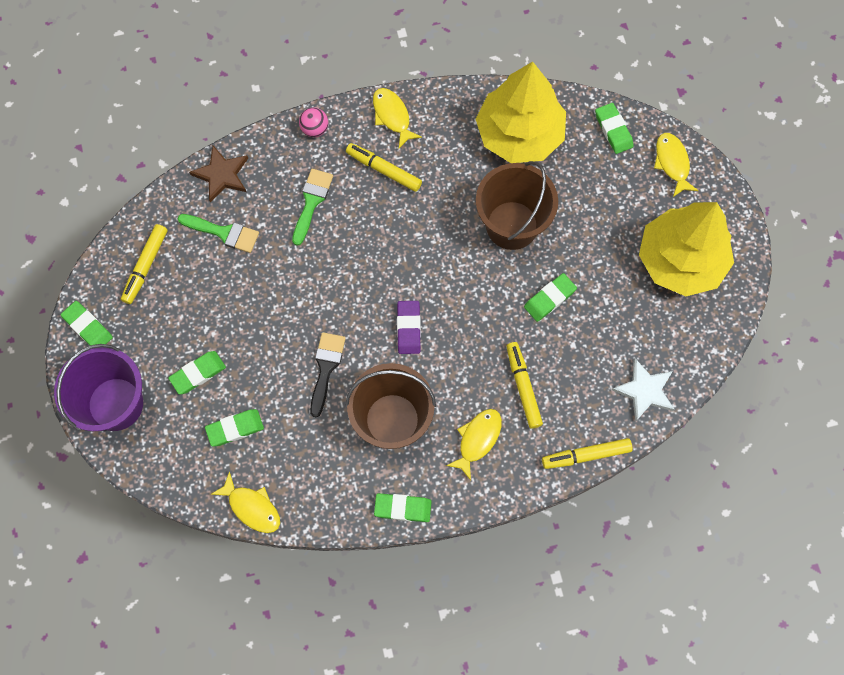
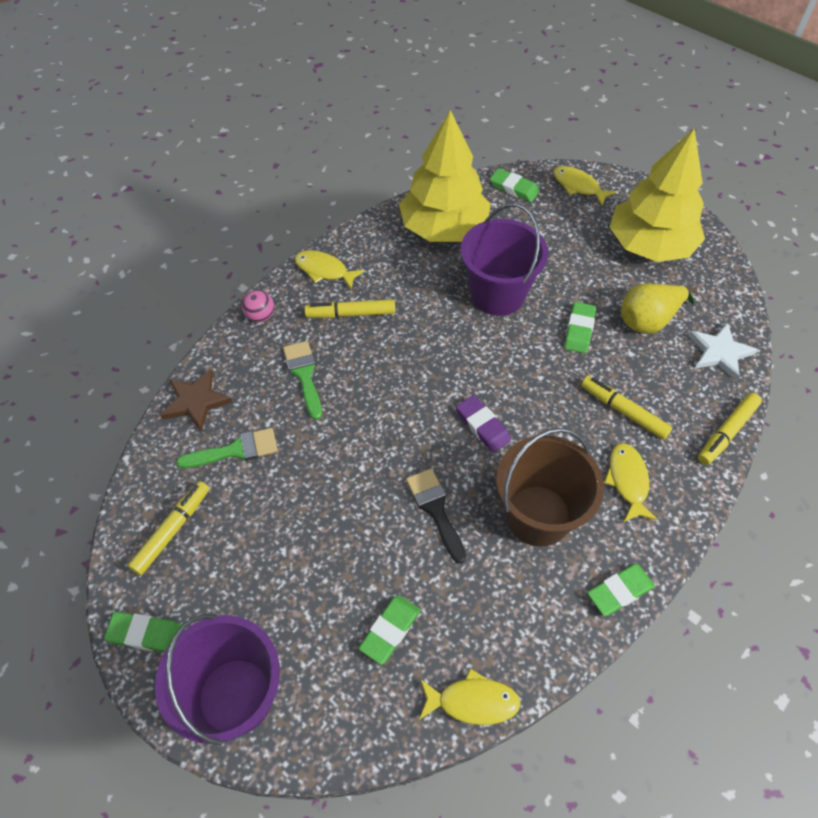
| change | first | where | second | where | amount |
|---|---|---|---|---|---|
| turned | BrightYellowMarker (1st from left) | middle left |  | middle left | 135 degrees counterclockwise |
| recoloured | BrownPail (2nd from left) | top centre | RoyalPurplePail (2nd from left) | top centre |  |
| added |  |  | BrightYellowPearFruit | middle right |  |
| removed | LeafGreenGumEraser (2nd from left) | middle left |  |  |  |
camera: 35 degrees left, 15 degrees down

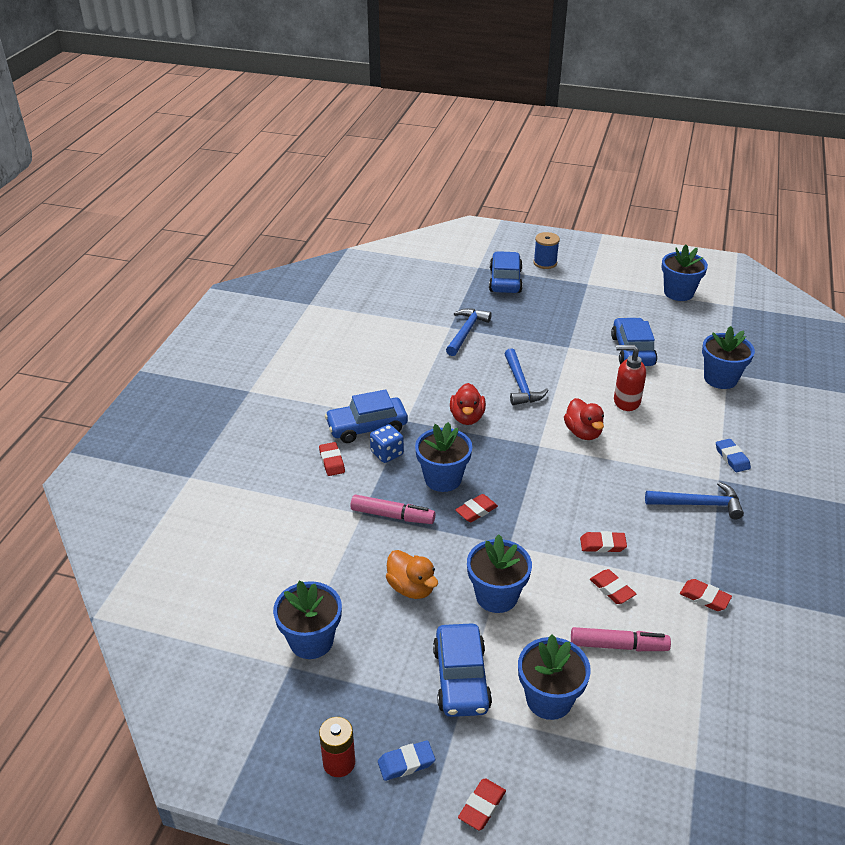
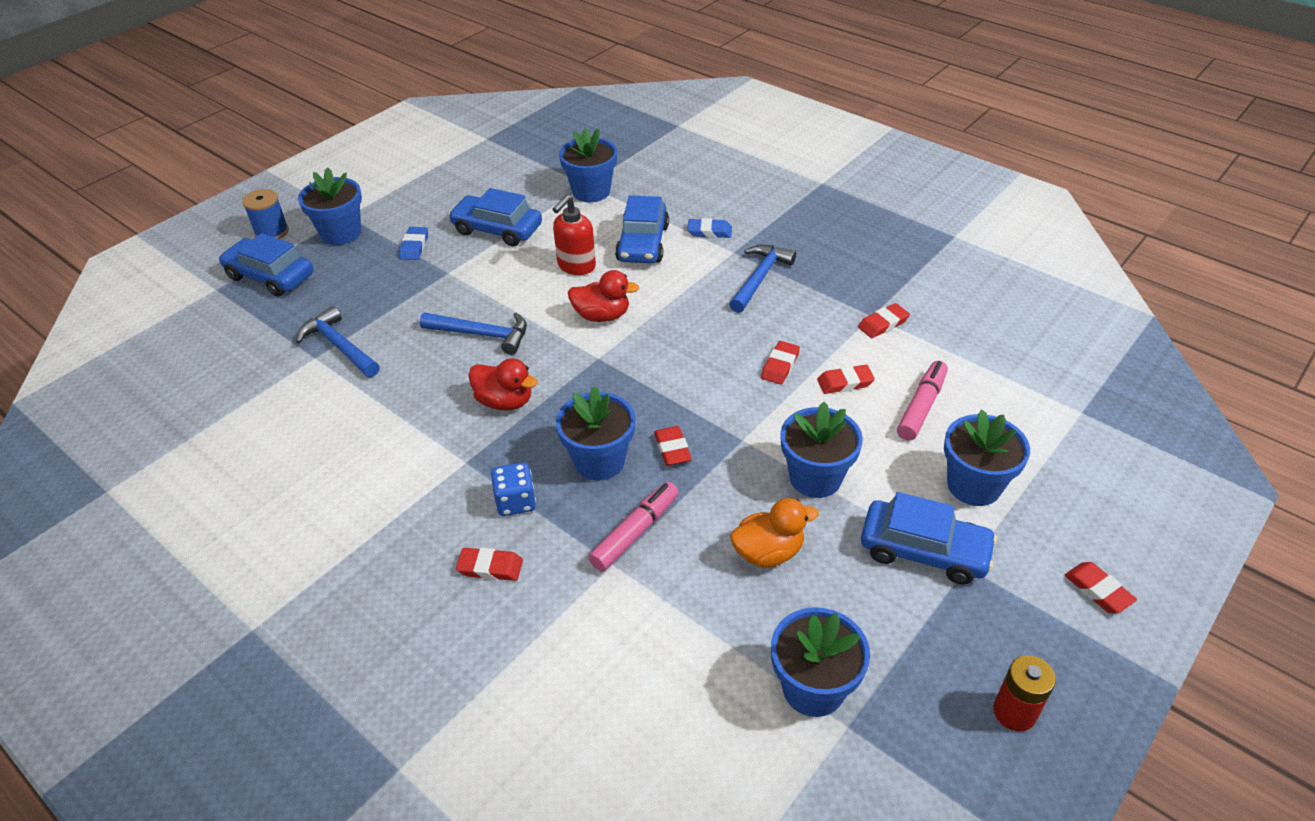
| change | first | where | second | where | amount |
|---|---|---|---|---|---|
| moved | CobaltPottedPlant (5th from left in the first image) | top right | CobaltPottedPlant (1st from left) | top left |  |
| moved | CobaltGumEraser (1st from left) | bottom centre |  | top left |  |
| moved | CobaltToyCar (1st from left in the first image) | centre | CobaltToyCar (3rd from left) | top centre |  |
camera: 65 degrees left, 5 degrees up

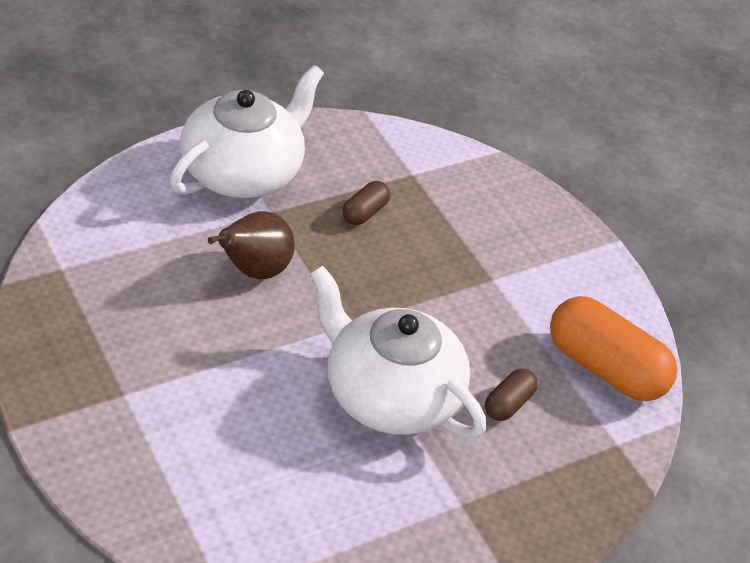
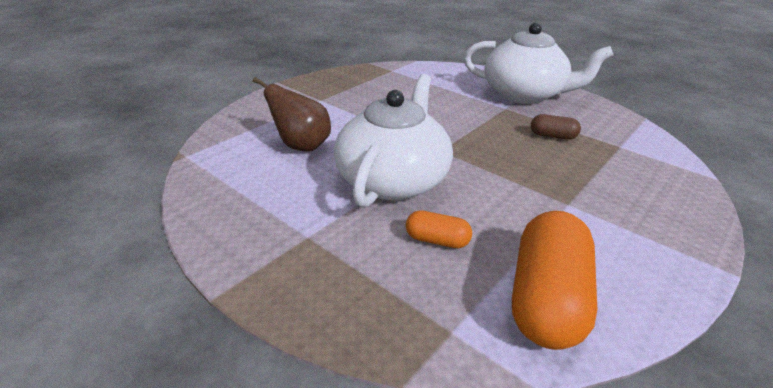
| change | first | where | second | where | amount |
|---|---|---|---|---|---|
| moved | BrownPearFruit | centre |  | top centre |  |
| recoloured | BrownPillShape (2nd from left) | bottom right | BrightOrangePillShape (1st from left) | centre |  |
camera: 75 degrees right, 10 degrees down

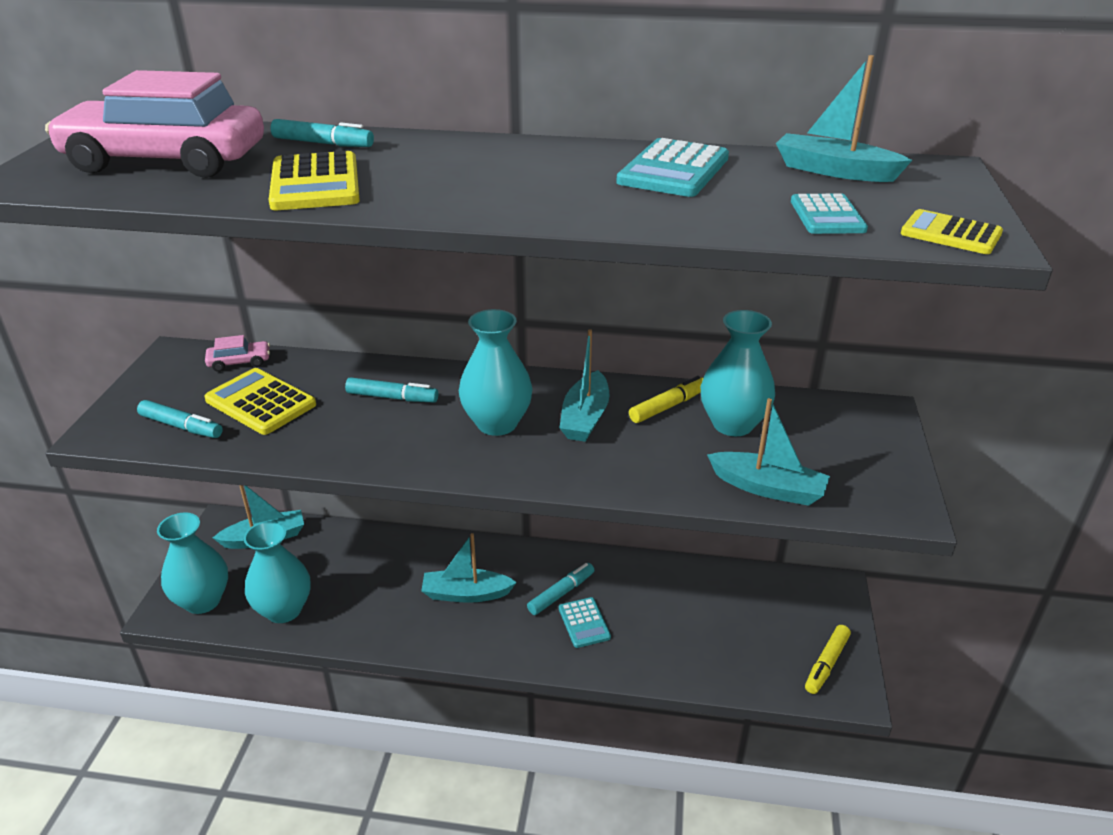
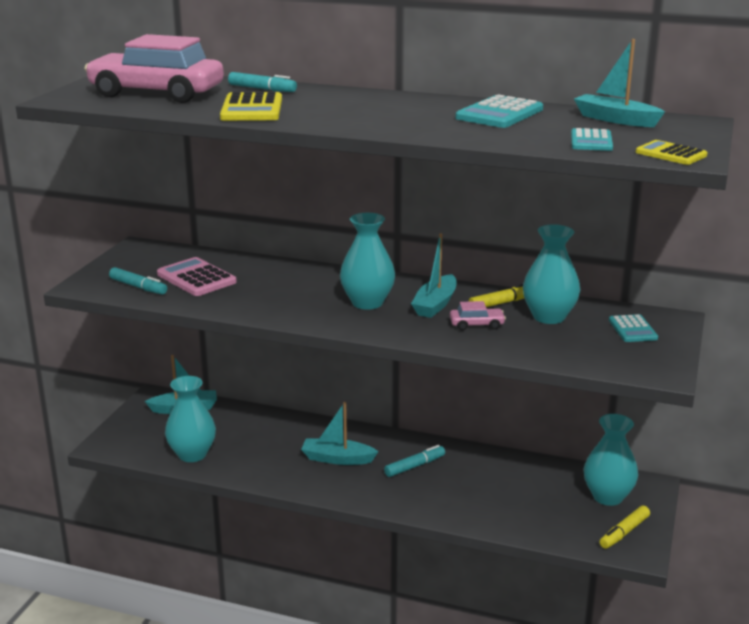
| change | first | where | second | where | amount |
|---|---|---|---|---|---|
| recoloured | BrightYellowPocketCalculator (1st from left) | middle left | PinkPocketCalculator | middle left |  |
| moved | PinkToyCar (2nd from left) | middle left |  | centre |  |
| moved | AquaVase (1st from left in the first image) | bottom left | AquaVase (4th from left) | bottom right |  |
| moved | AquaPocketCalculator (1st from left in the first image) | bottom centre | AquaPocketCalculator (3rd from left) | middle right |  |
| removed | AquaMarker (3rd from left) | centre |  |  |  |
| removed | AquaBoat (4th from left) | middle right |  |  |  |
camera: 10 degrees right, 10 degrees down

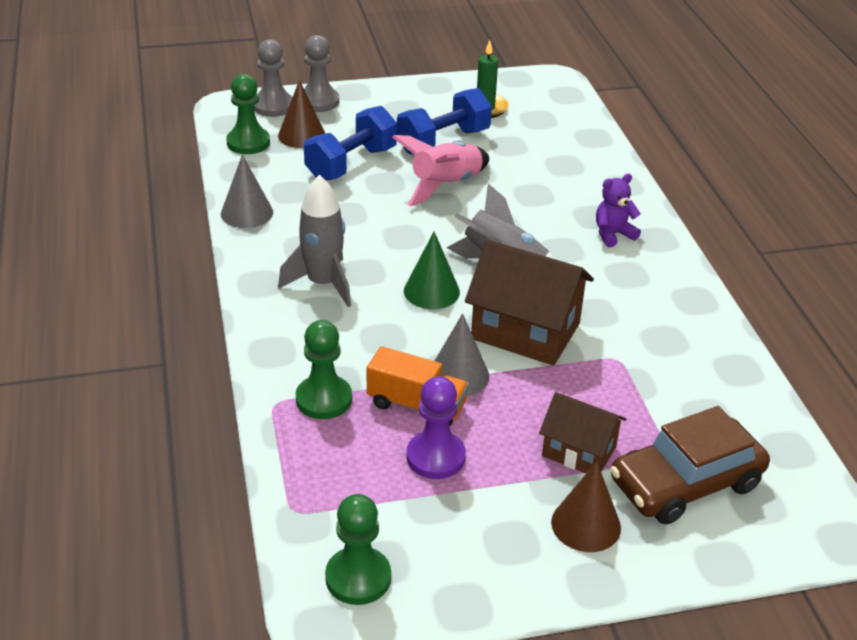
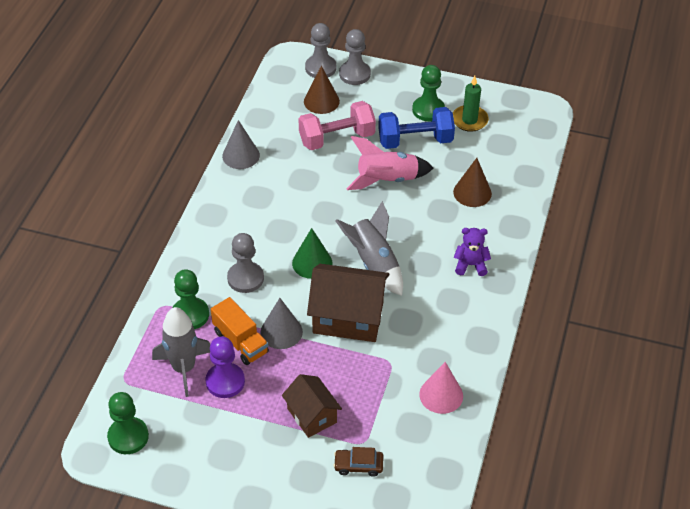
| change | first | where | second | where | amount |
|---|---|---|---|---|---|
| moved | GreySpaceship (1st from left) | centre |  | bottom left |  |
| added |  |  | GreyGamePawn (1st from left) | centre |  |
| recoloured | CobaltDumbbell (1st from left) | top centre | PinkDumbbell | top centre |  |
| turned | BrownHouse (1st from left in the first image) | centre | BrownHouse (2nd from left) | centre | 45 degrees counterclockwise |
| resized | BrownToyCar | bottom right |  | bottom centre | x0.47 |
| moved | LeafGreenGamePawn (1st from left in the first image) | top left | LeafGreenGamePawn (3rd from left) | top centre |  |
| added |  |  | PinkCone | bottom centre |  |
| moved | BrownCone (2nd from left) | bottom right |  | middle right |  |
camera: 30 degrees right, 10 degrees up

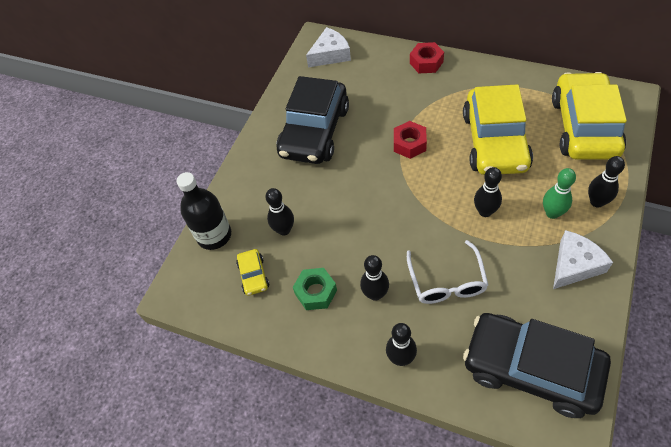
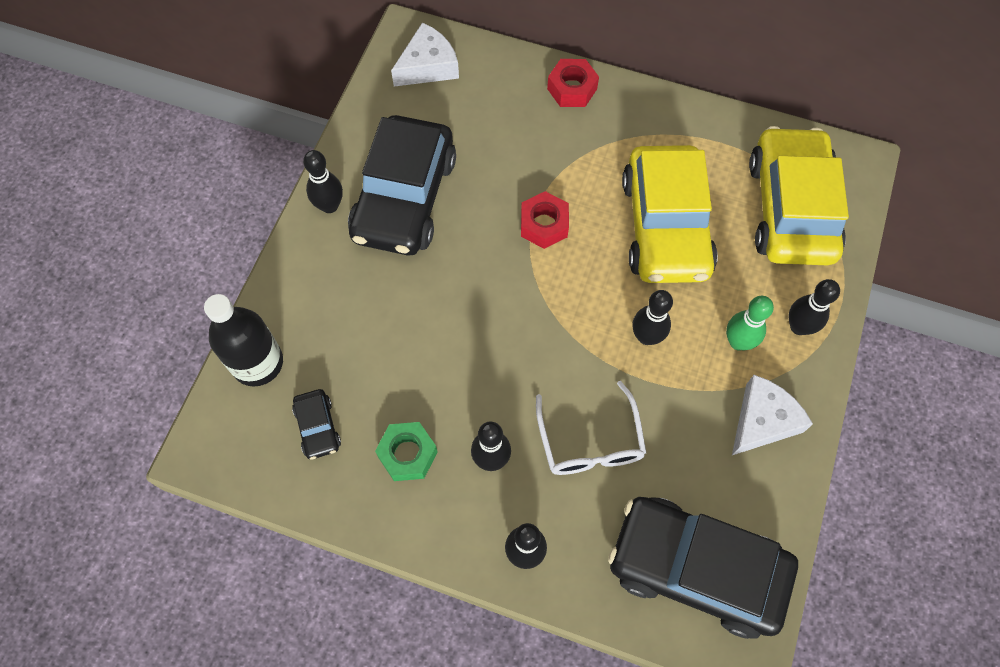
| change | first | where | second | where | amount |
|---|---|---|---|---|---|
| recoloured | BrightYellowToyCar (1st from left) | centre | BlackToyCar (1st from left) | middle left |  |
| moved | BlackBowlingPin (1st from left) | centre |  | top left |  |
camera: 10 degrees left, 10 degrees up

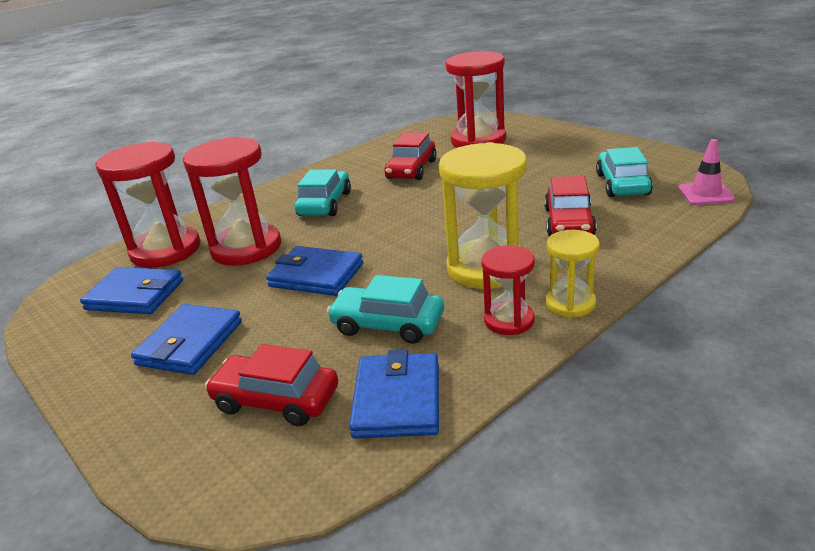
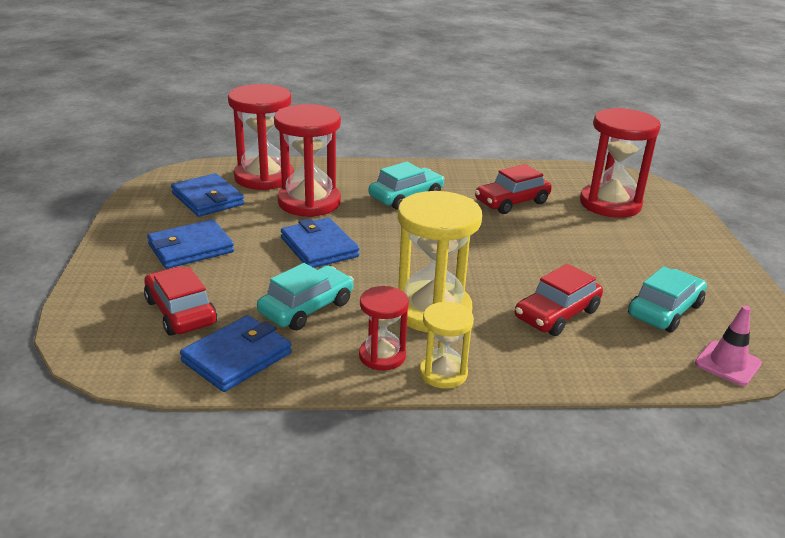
| change | first | where | second | where | amount |
|---|---|---|---|---|---|
| turned | AquaToyCar (2nd from left in the first image) | centre | AquaToyCar (1st from left) | centre | 75 degrees clockwise |
camera: 35 degrees right, 0 degrees up

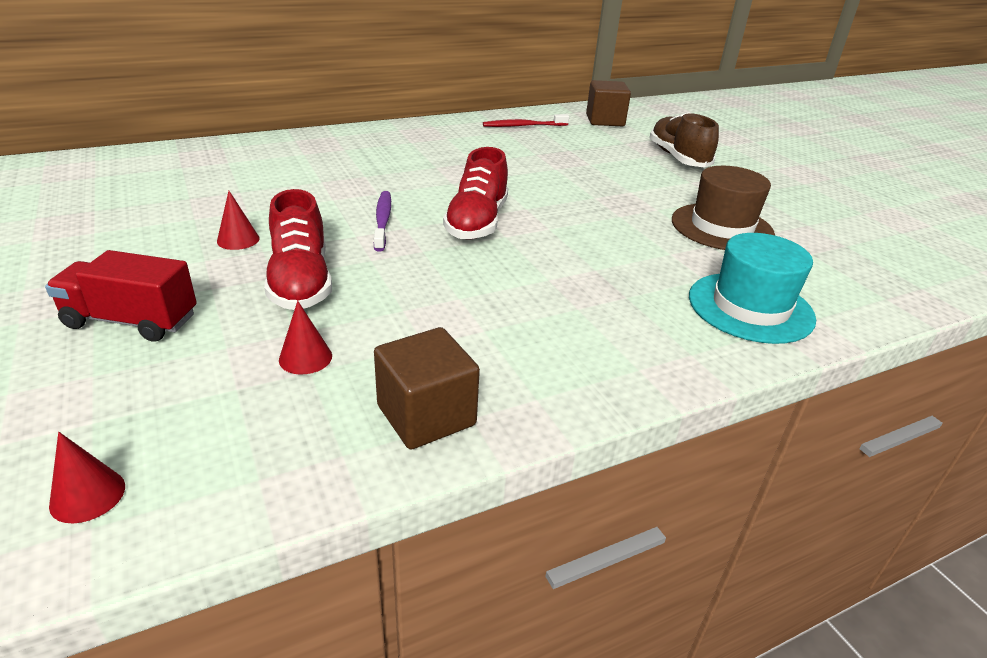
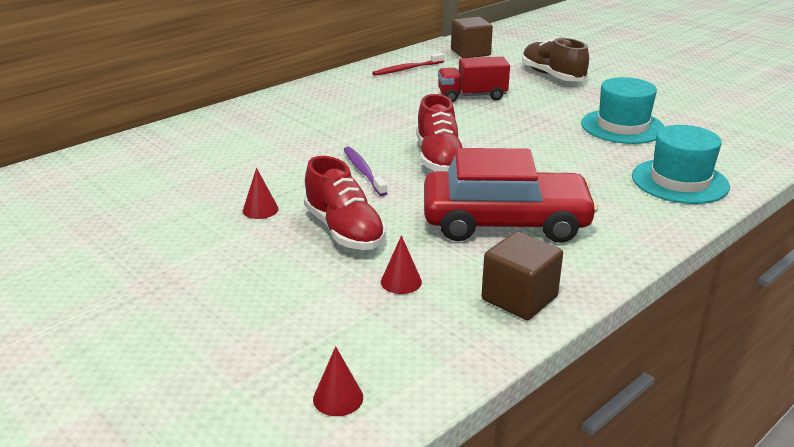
| change | first | where | second | where | amount |
|---|---|---|---|---|---|
| added |  |  | ScarletToyCar | centre |  |
| moved | ScarletLorry | middle left |  | top centre |  |
| recoloured | BrownTopHat | top right | AquaTopHat (1st from left) | top right |  |
camera: 15 degrees left, 5 degrees down

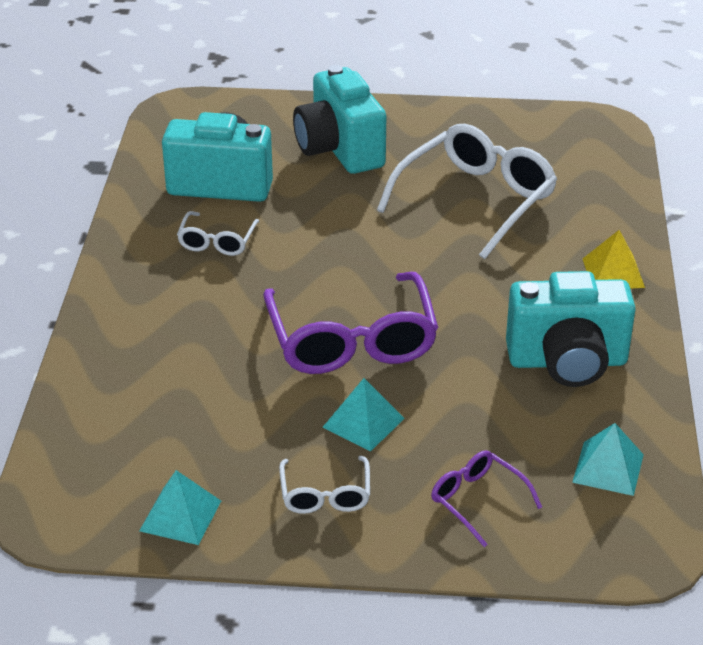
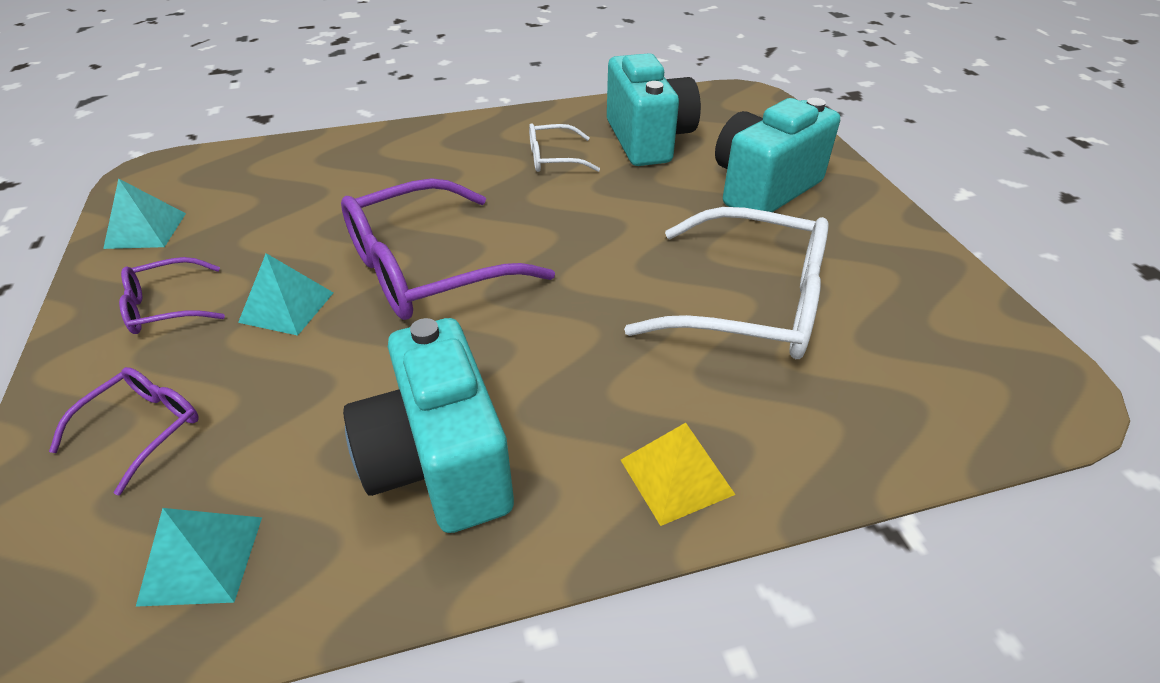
| change | first | where | second | where | amount |
|---|---|---|---|---|---|
| recoloured | WhiteGlasses (2nd from left) | bottom centre | RoyalPurpleGlasses (2nd from left) | middle left |  |
camera: 70 degrees right, 5 degrees up

